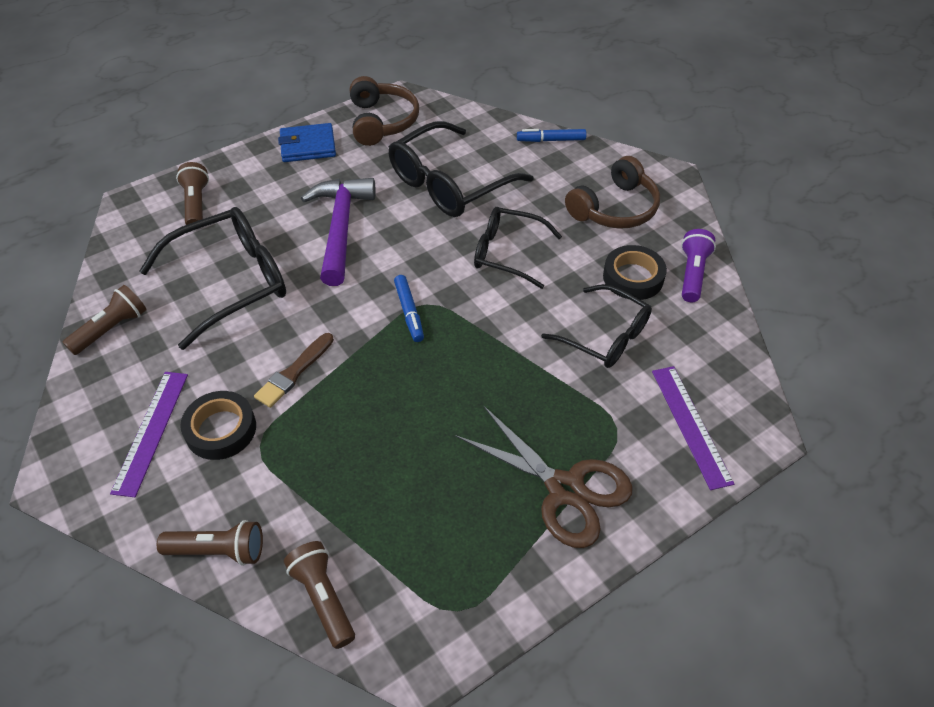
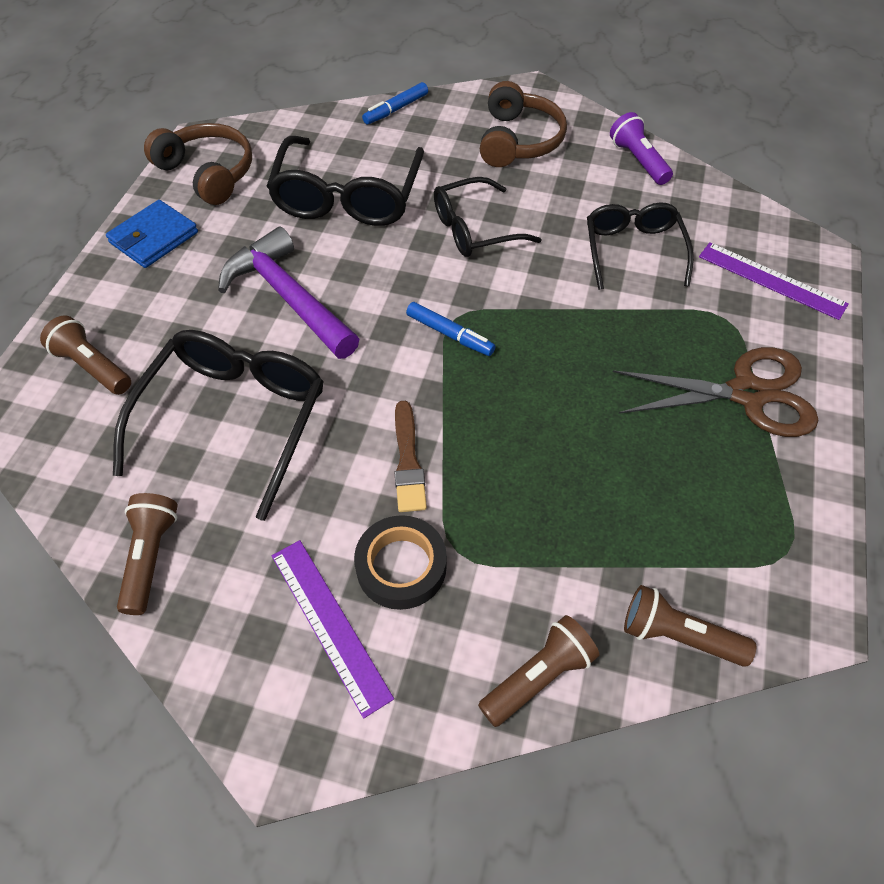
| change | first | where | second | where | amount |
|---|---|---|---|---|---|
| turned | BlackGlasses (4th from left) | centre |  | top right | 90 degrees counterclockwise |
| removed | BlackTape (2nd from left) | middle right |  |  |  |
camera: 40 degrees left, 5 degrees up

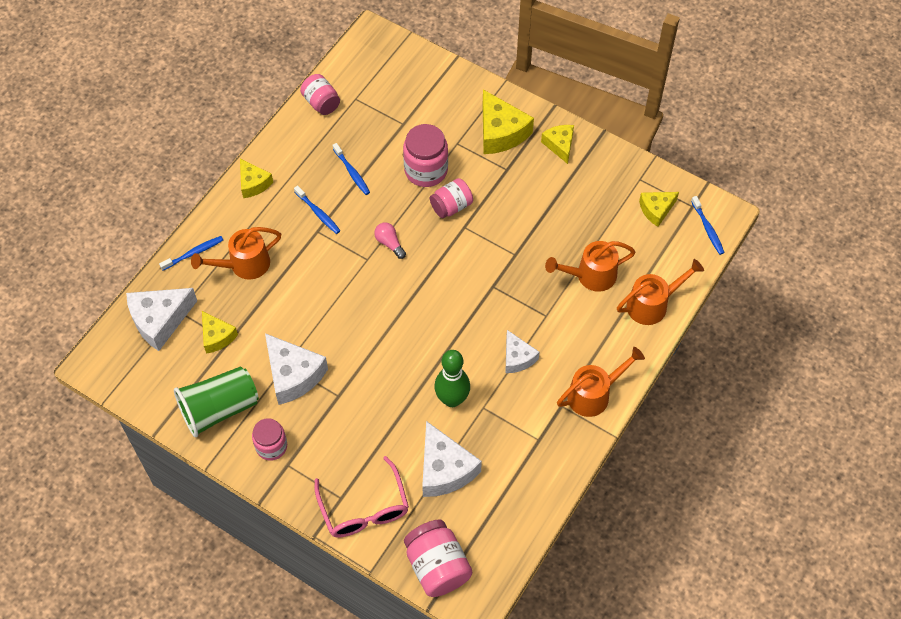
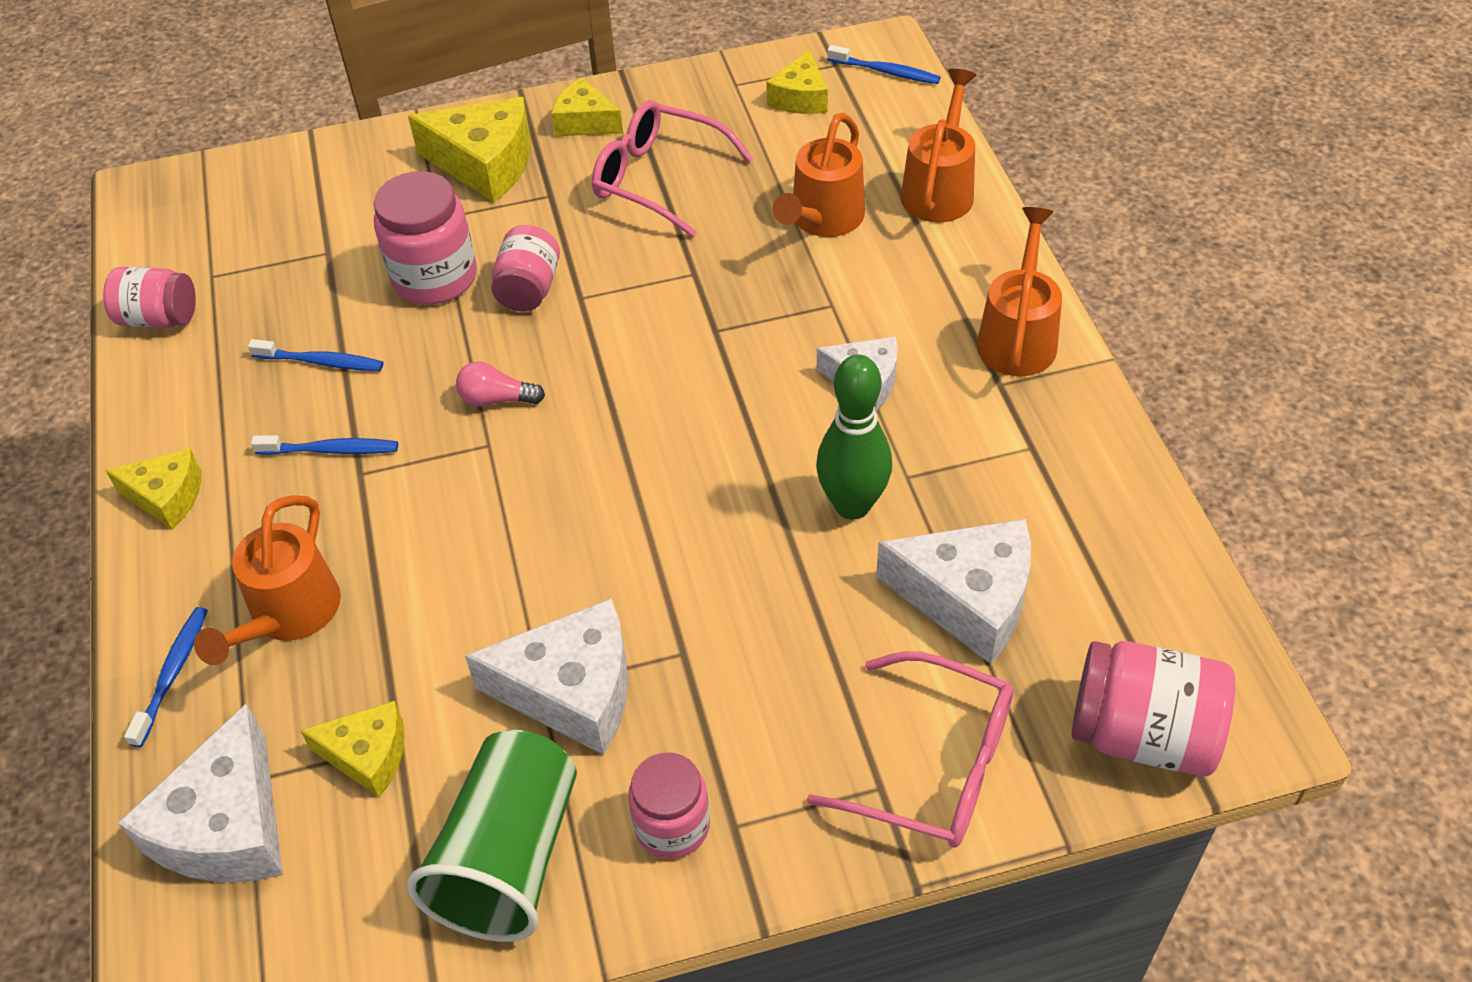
| change | first | where | second | where | amount |
|---|---|---|---|---|---|
| added |  |  | PinkGlasses (1st from left) | top centre |  |
camera: 45 degrees left, 10 degrees down

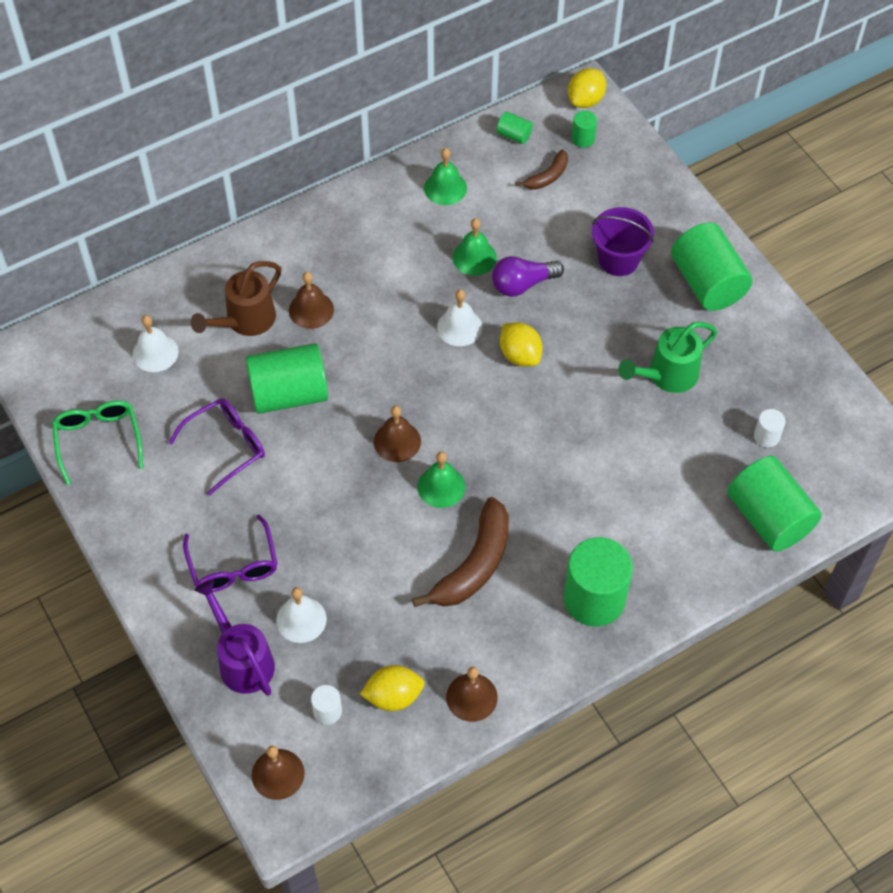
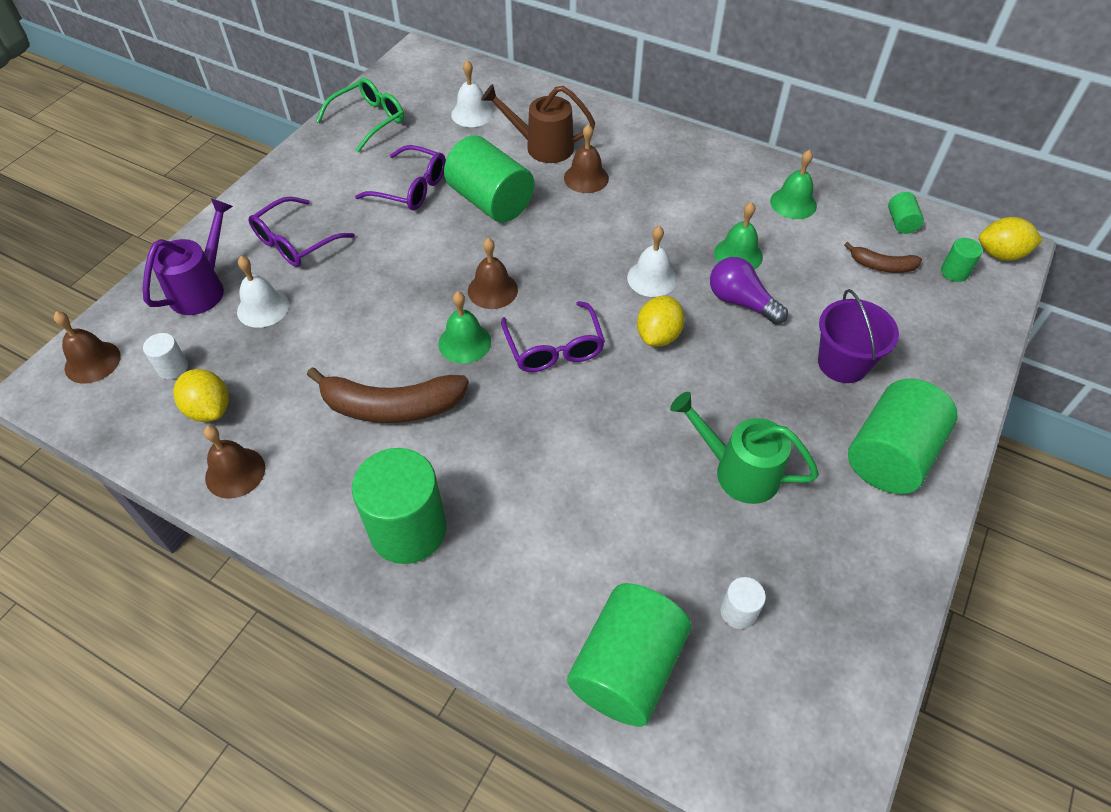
| change | first | where | second | where | amount |
|---|---|---|---|---|---|
| added |  |  | RoyalPurpleGlasses (3rd from left) | centre |  |
camera: 60 degrees right, 5 degrees down

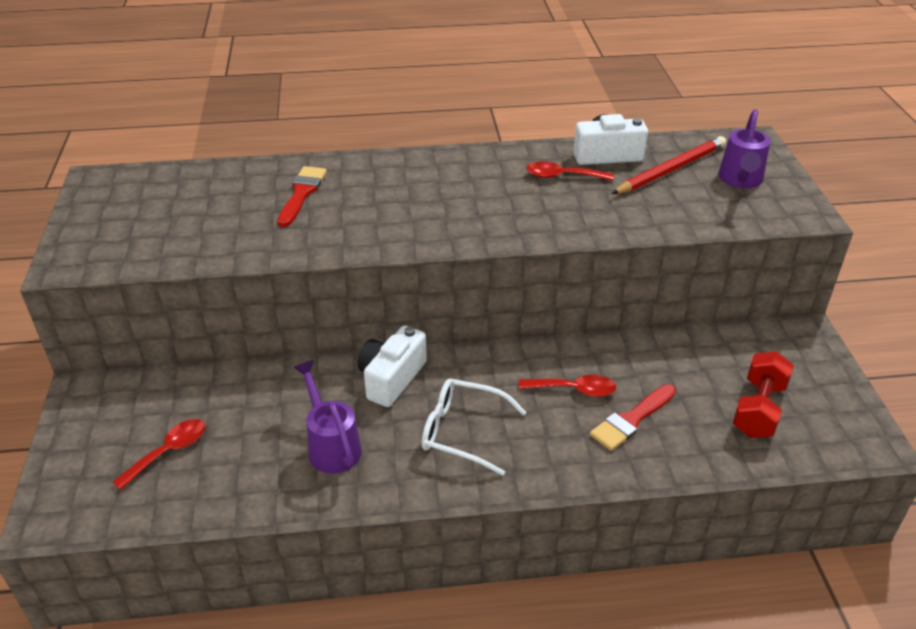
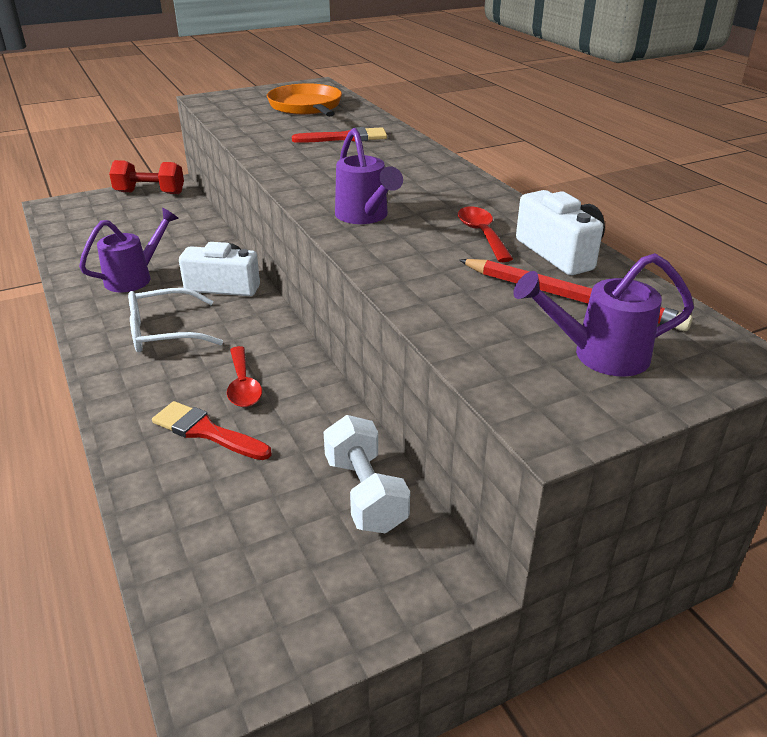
| change | first | where | second | where | amount |
|---|---|---|---|---|---|
| moved | ScarletDumbbell | middle right |  | top left |  |
| turned | WhiteGlasses | bottom centre |  | middle left | 105 degrees counterclockwise |
| added |  |  | BrightOrangeSkillet | top centre |  |
| added |  |  | WhiteDumbbell | centre |  |
| added |  |  | RoyalPurpleWateringPot (2nd from left) | top centre |  |
| removed | ScarletSpoon (1st from left) | bottom left |  |  |  |
camera: 70 degrees right, 5 degrees down

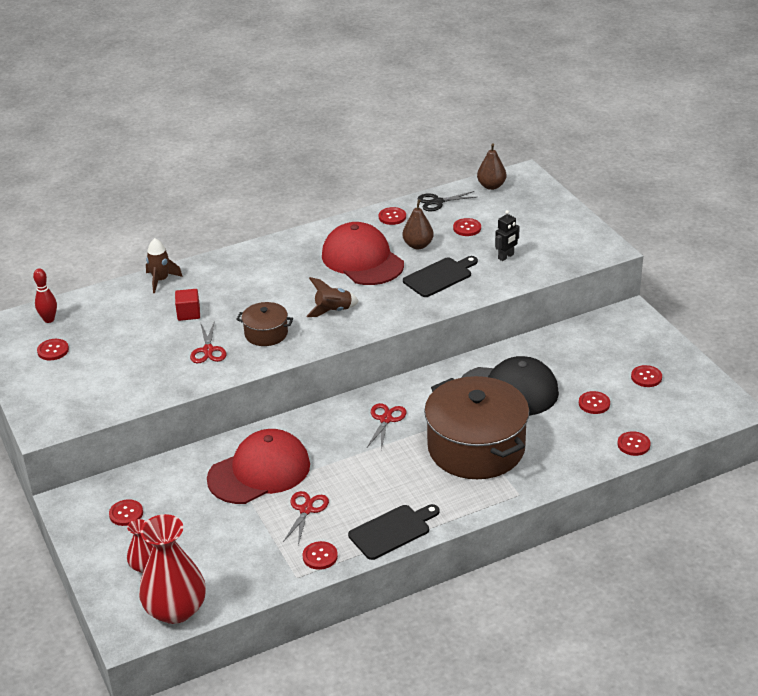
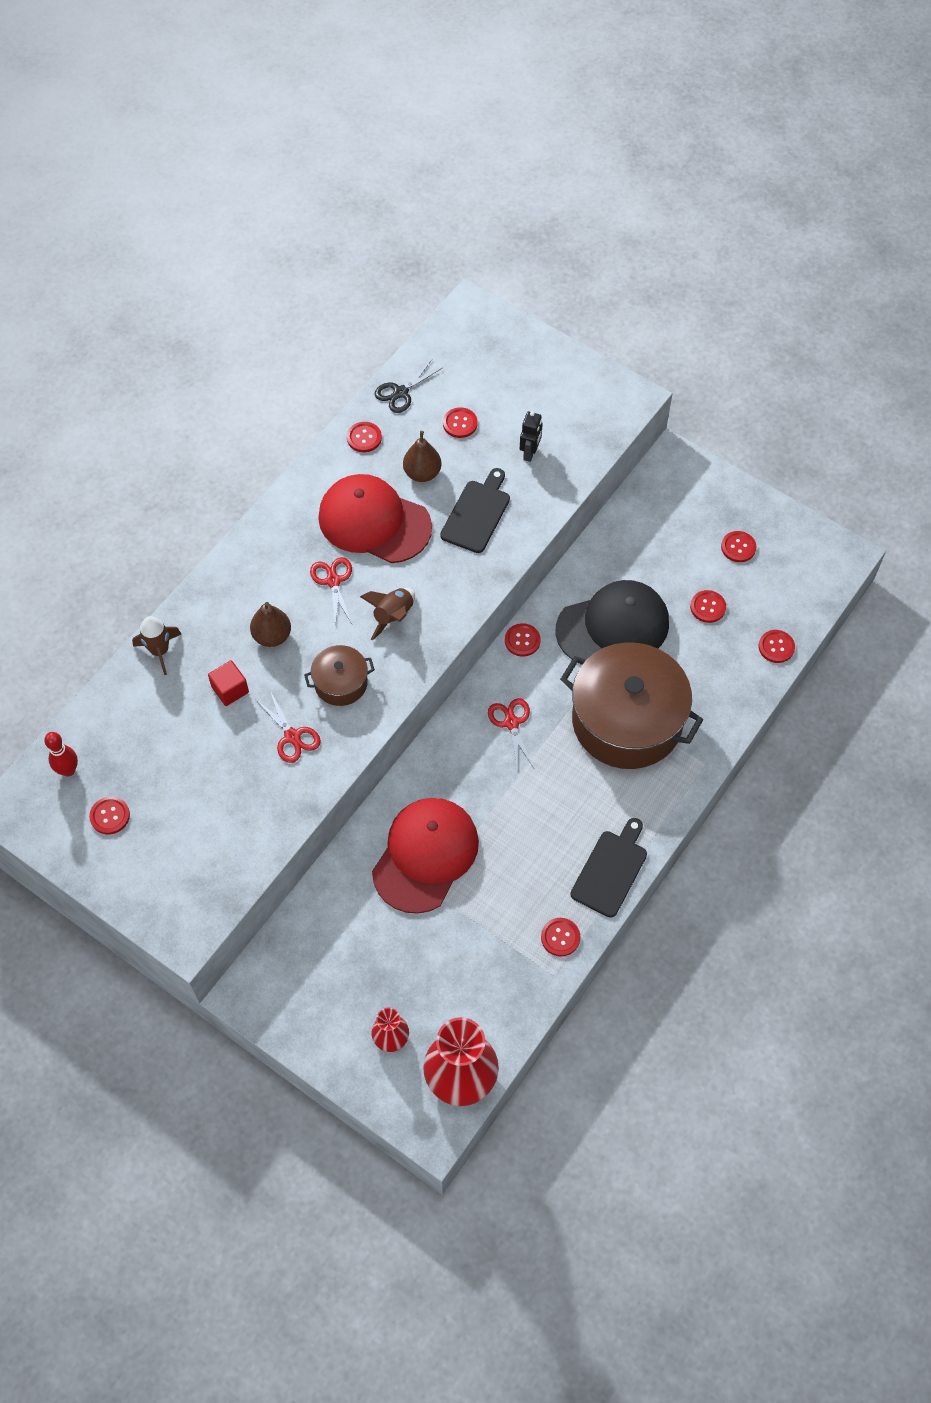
| change | first | where | second | where | amount |
|---|---|---|---|---|---|
| moved | BrownPearFruit (2nd from left in the first image) | top centre | BrownPearFruit (1st from left) | middle left |  |
| moved | ScarletShears (2nd from left) | bottom centre |  | centre |  |
| moved | ScarletShirtButton (2nd from left in the first image) | bottom left | ScarletShirtButton (4th from left) | centre |  |
camera: 30 degrees left, 25 degrees up

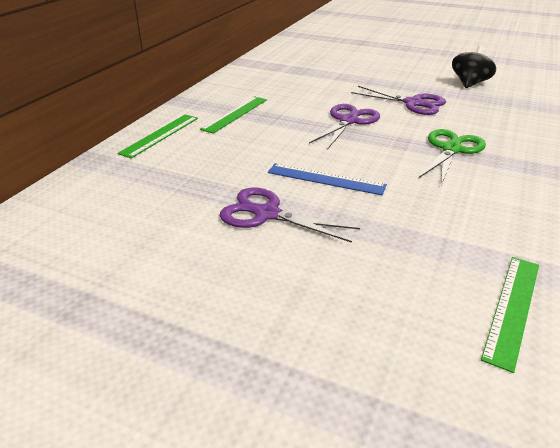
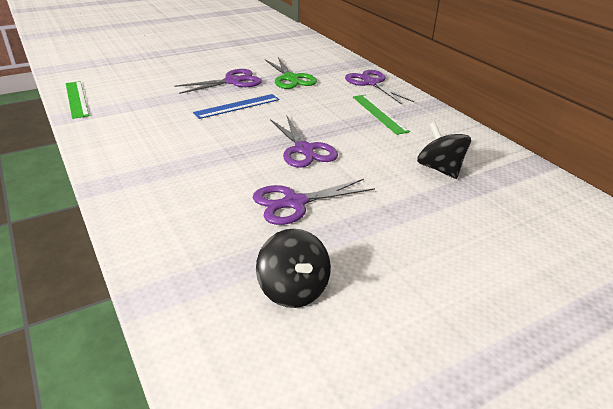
| change | first | where | second | where | amount |
|---|---|---|---|---|---|
| moved | LeafGreenShears | middle right |  | top centre |  |
| replaced | LeafGreenStraightedge (1st from left) | top left | RoyalPurpleShears (4th from left) | top centre |  |
| added |  |  | BlackSpinningTop (2nd from left) | middle right |  |
camera: 125 degrees right, 0 degrees up

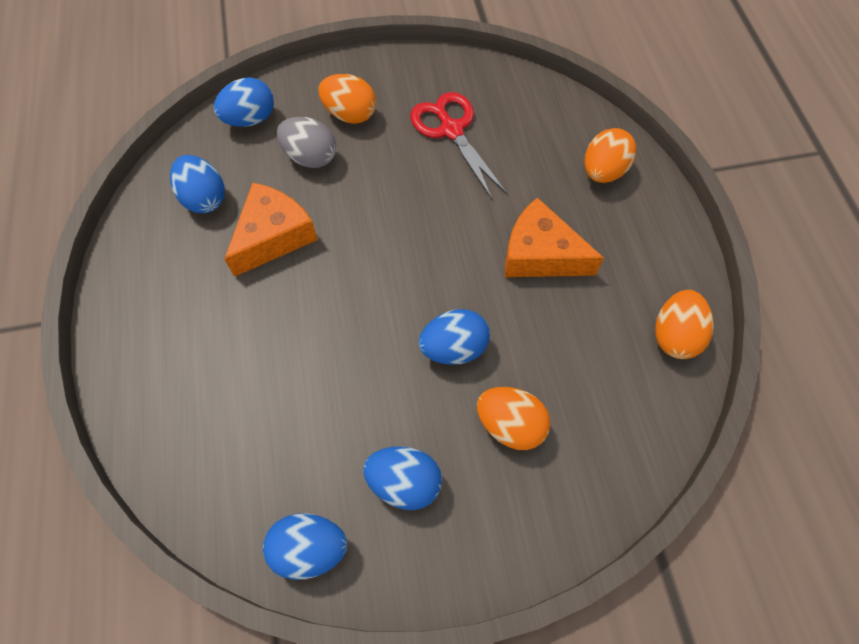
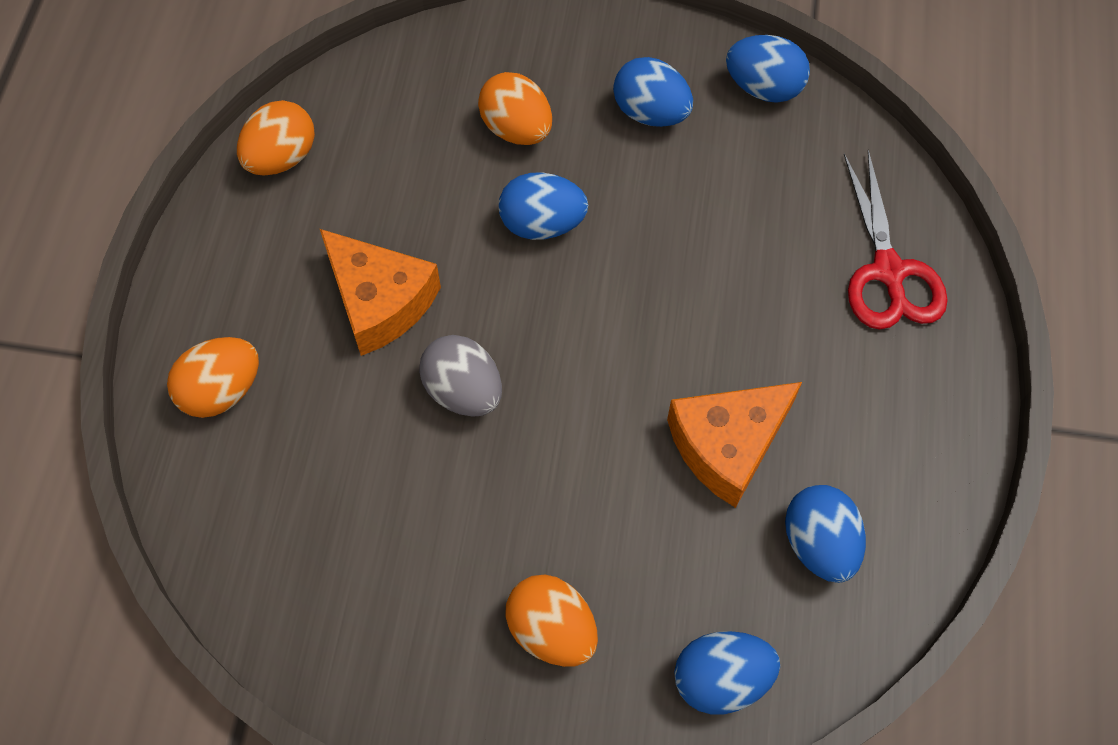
| change | first | where | second | where | amount |
|---|---|---|---|---|---|
| moved | GreyEgg | top centre |  | centre |  |
| moved | ScarletShears | top centre |  | top right |  |
camera: 160 degrees left, 0 degrees up

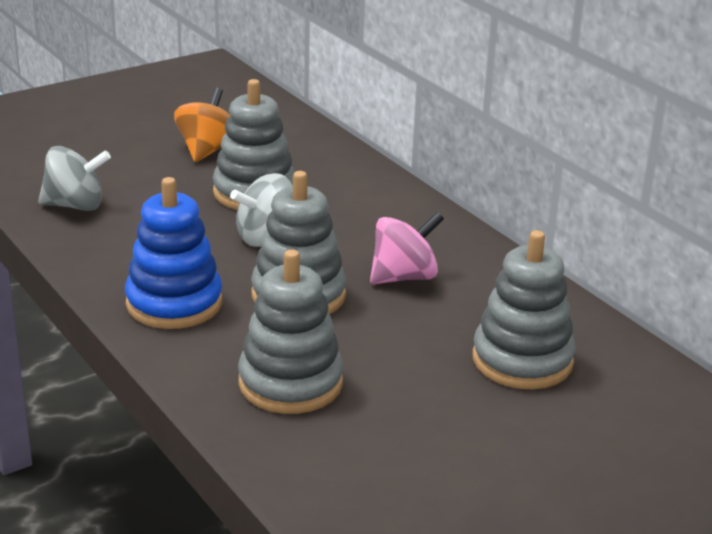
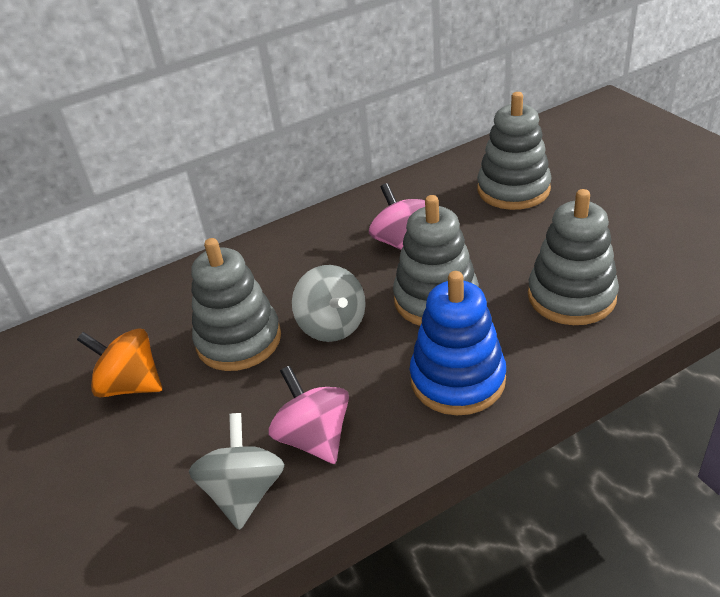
| change | first | where | second | where | amount |
|---|---|---|---|---|---|
| added |  |  | PinkSpinningTop (1st from left) | bottom centre |  |
camera: 80 degrees left, 10 degrees up

